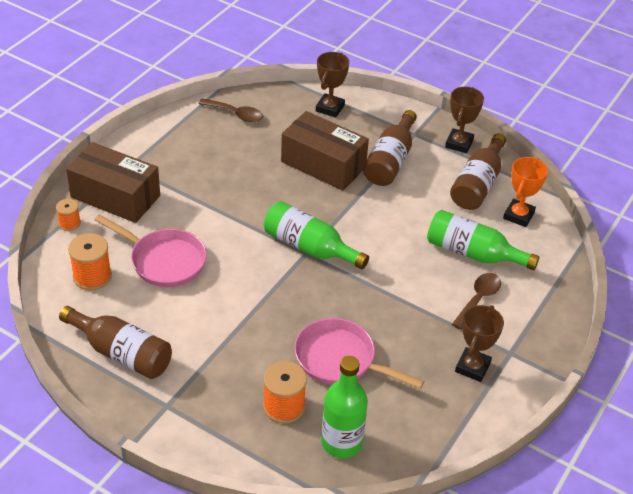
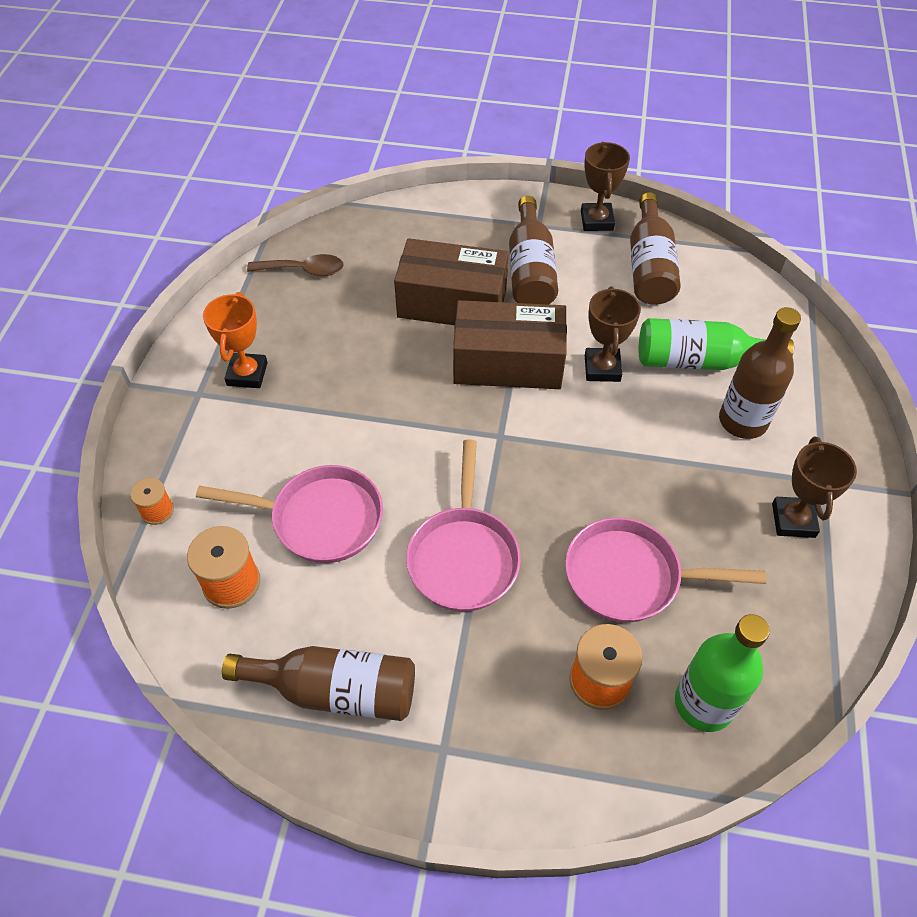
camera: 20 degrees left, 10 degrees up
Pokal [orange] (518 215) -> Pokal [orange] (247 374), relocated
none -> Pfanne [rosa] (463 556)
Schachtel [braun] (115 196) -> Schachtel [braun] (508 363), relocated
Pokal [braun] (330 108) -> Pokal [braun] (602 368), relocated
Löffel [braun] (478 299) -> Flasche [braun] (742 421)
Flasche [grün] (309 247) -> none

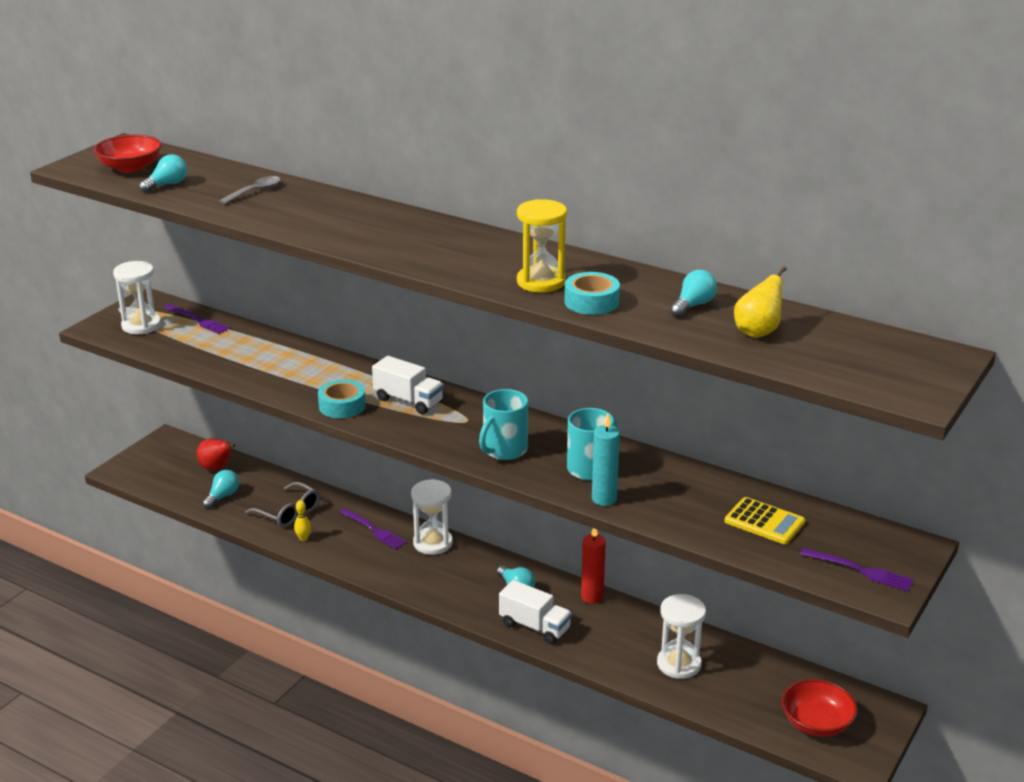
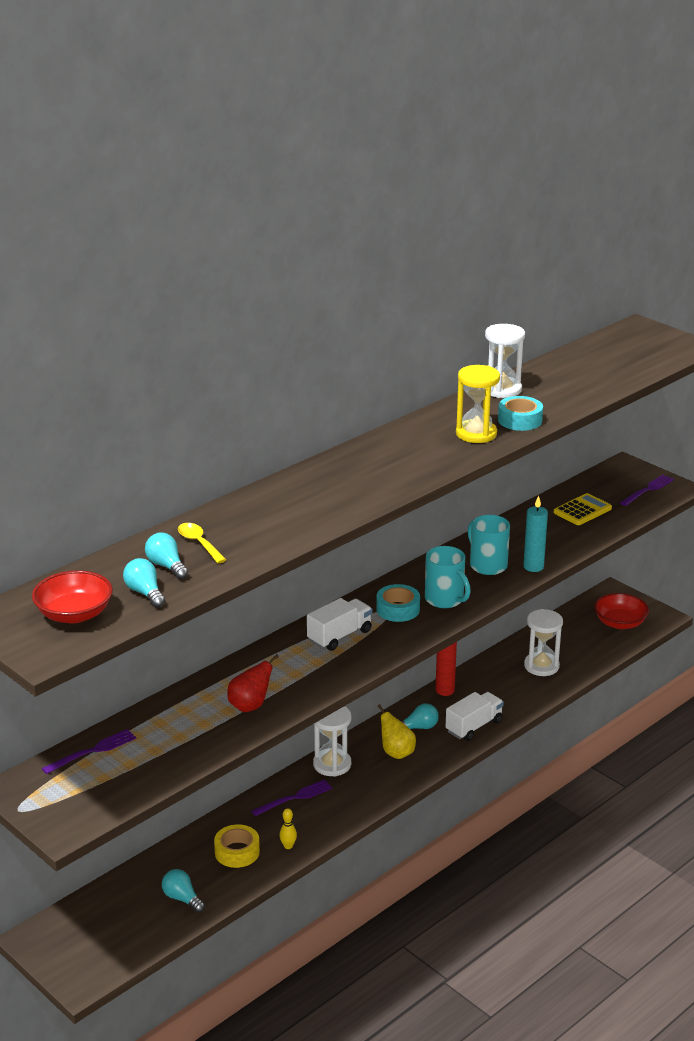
camera: 75 degrees left, 0 degrees up
Glühbirne [türkis] (693 305) -> Glühbirne [türkis] (166 566), relocated
Löffel [grau] (255 191) -> Löffel [gelb] (199 543)
Brille [grau] (288 512) -> Klebeband [gelb] (237 852)
Birne [rot] (217 468) -> Birne [rot] (250 706), relocated
Klebeband [türkis] (342 406) -> Klebeband [türkis] (398 609), relocated
Birne [gelb] (757 332) -> Birne [gelb] (396 753), relocated
Sanduhr [weiß] (141 325) -> Sanduhr [weiß] (502 389), relocated

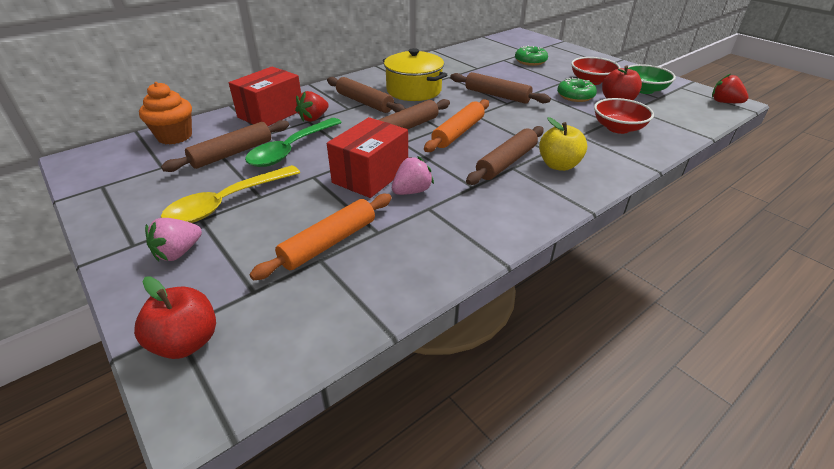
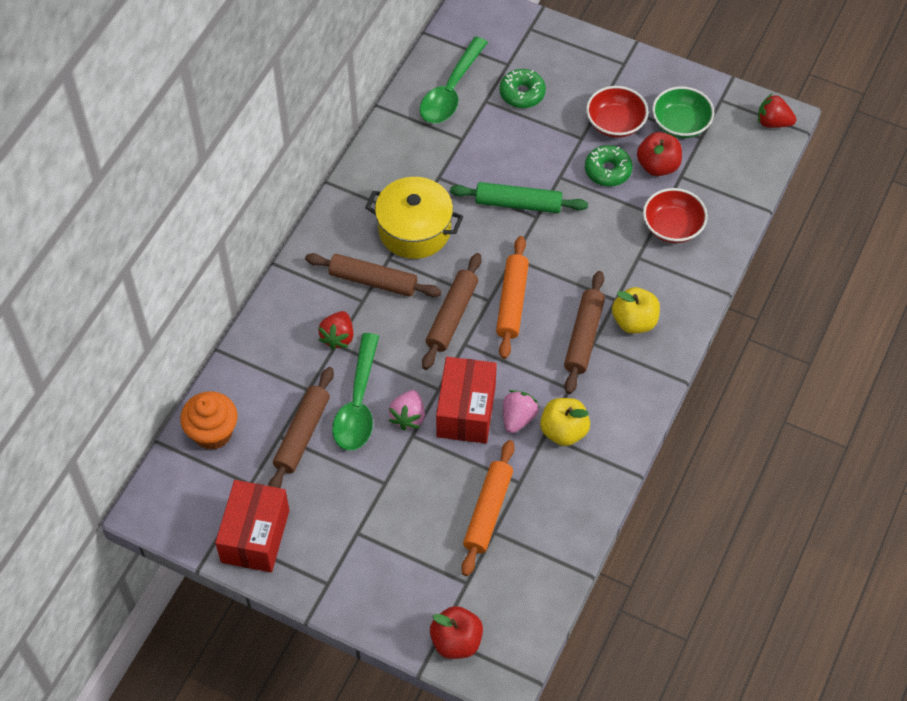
camera: 25 degrees left, 20 degrees up
Schachtel [rot] (271 113) -> Schachtel [rot] (255 536), relocated
Erdbeere [rosa] (178 252) -> Erdbeere [rosa] (408 417), relocated
none -> Löffel [grün] (451 91)
Nudelholz [braun] (497 95) -> Nudelholz [grün] (518 204)
none -> Apfel [gelb] (563 431)
Löffel [gelb] (226 203) -> none

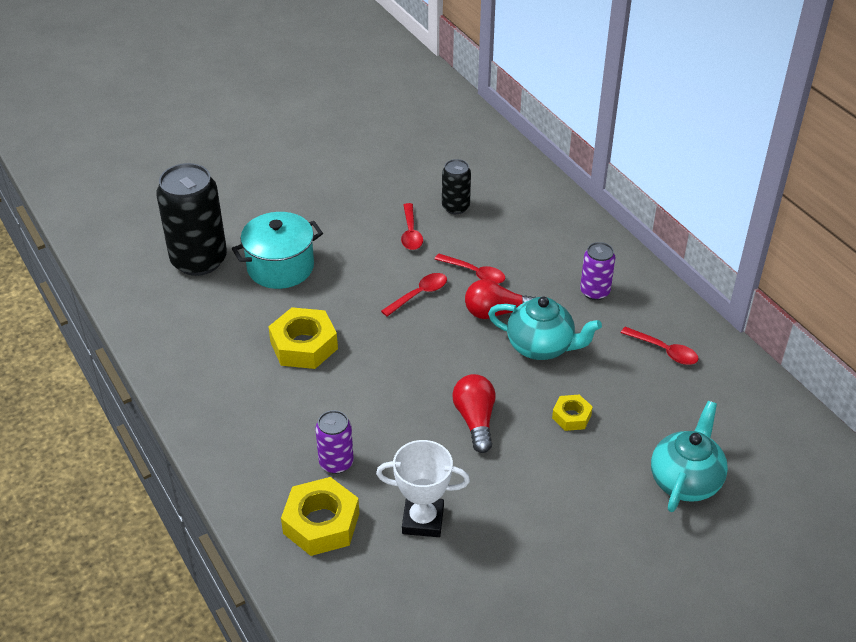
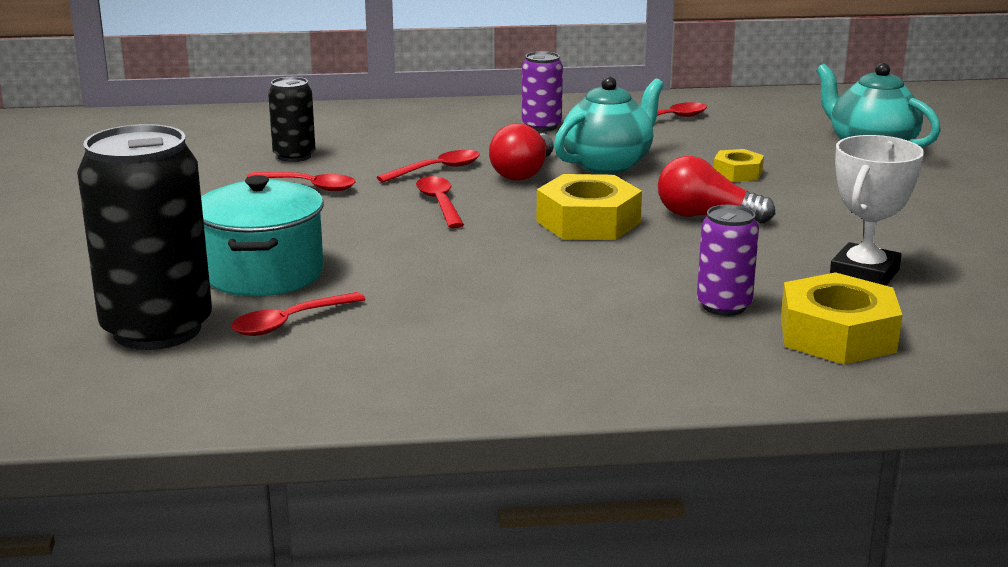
camera: 65 degrees left, 20 degrees down
none -> Löffel [rot] (290 322)
Sechskantmutter [gelb] (304 345) -> Sechskantmutter [gelb] (588 222), relocated

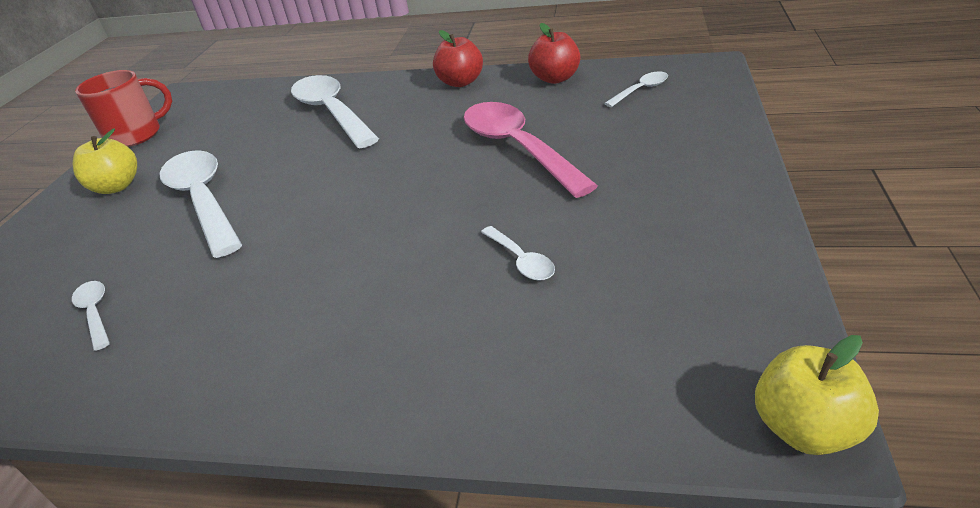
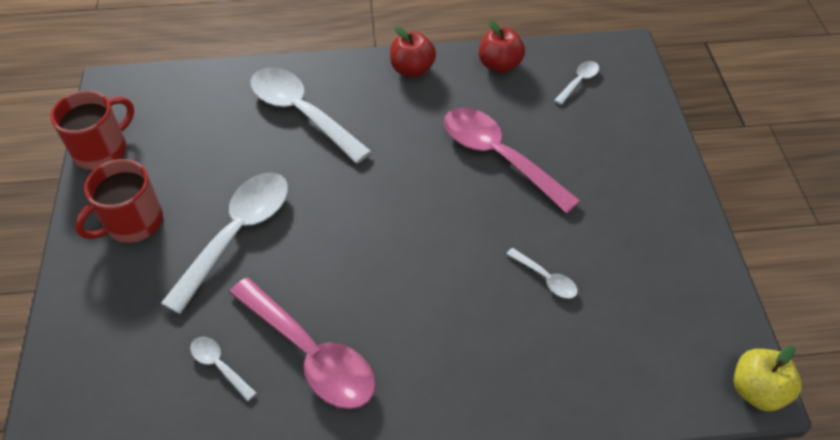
camera: 20 degrees left, 15 degrees up
Apfel [gelb] (117 187) -> Tasse [rot] (133 222)
Löffel [weiß] (203 200) -> Löffel [weiß] (237 234), 75 degrees clockwise
none -> Löffel [rosa] (311 354)

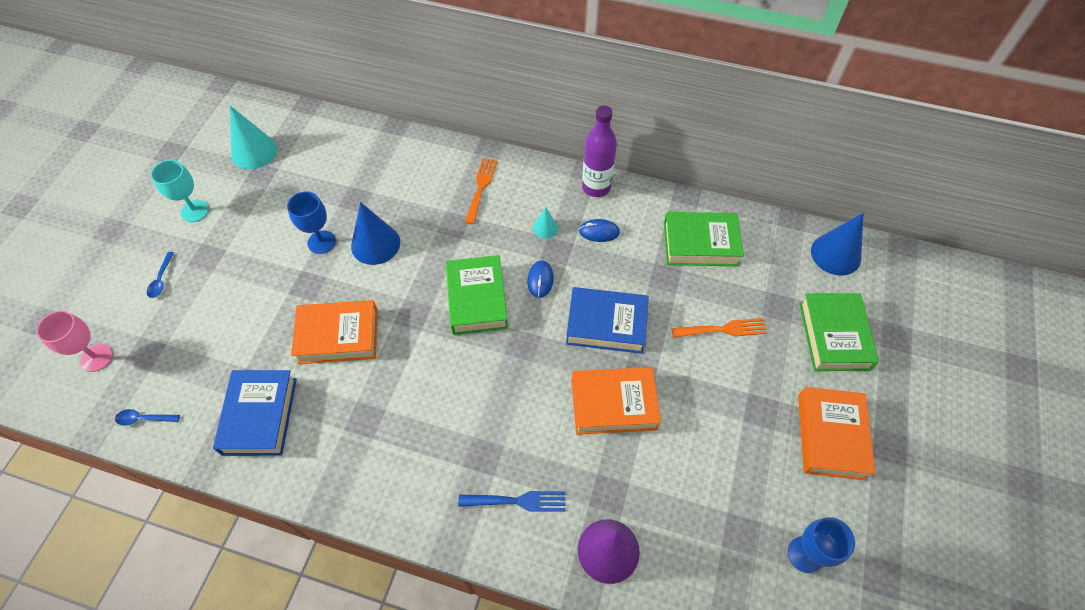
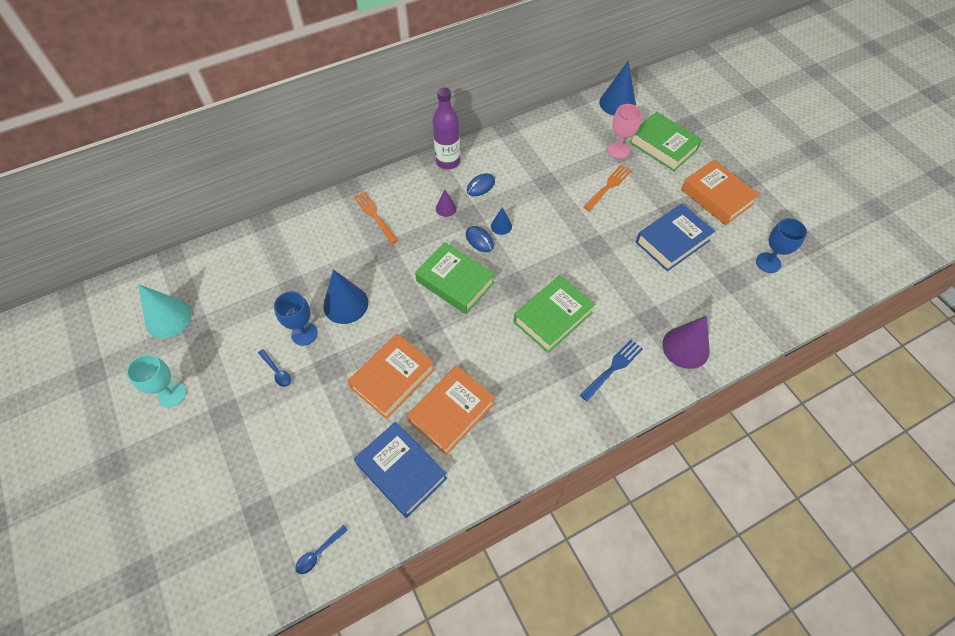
camera: 45 degrees left, 0 degrees up
Löffel [blau] (161 279) -> Löffel [blau] (277 371), relocated
Buch [orange] (613 404) -> Buch [orange] (451 412), relocated
Kegel [türkis] (545 228) -> Kegel [lila] (446 208)
none -> Kegel [blau] (501 226)
Buch [grün] (700 244) -> Buch [grün] (553 317), relocated
Kelch [rosa] (96 358) -> Kelch [rosa] (618 150), relocated
Buch [blau] (606 324) -> Buch [blau] (672 241), relocated

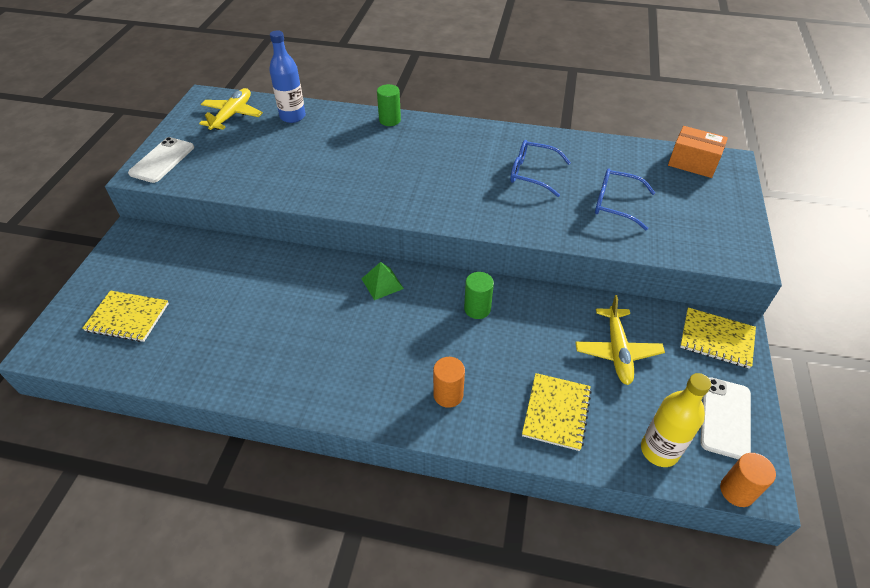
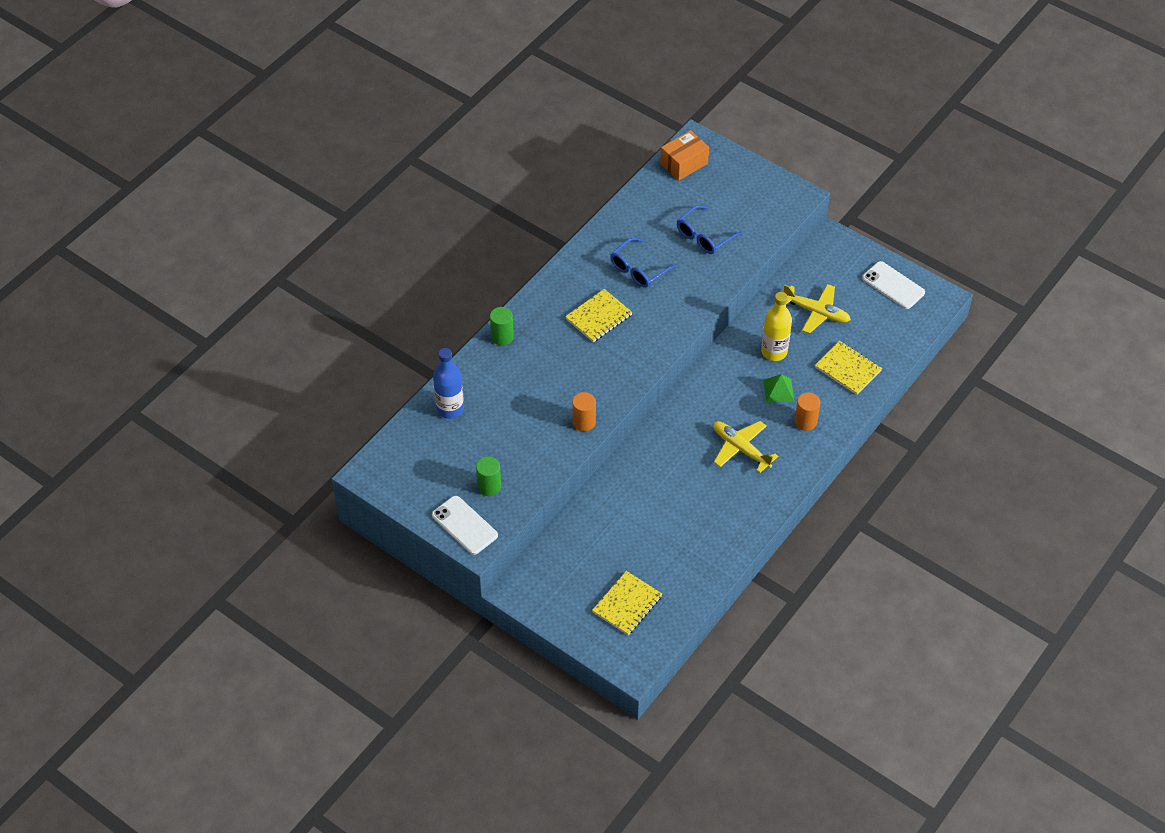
camera: 65 degrees left, 5 degrees up
Vollzylinder [grün] (477 309) -> Vollzylinder [grün] (489 486), relocated
Notizbuch [gelb] (716 339) -> Notizbuch [gelb] (598 317), relocated
Vollzylinder [orange] (737 491) -> Vollzylinder [orange] (584 422), relocated
Flugzeug [gelb] (232 115) -> Flugzeug [gelb] (741 448), relocated
Flasche [gelb] (659 450) -> Flasche [gelb] (774 352), relocated
Pyramide [grün] (382 283) -> Pyramide [grün] (778 390), relocated

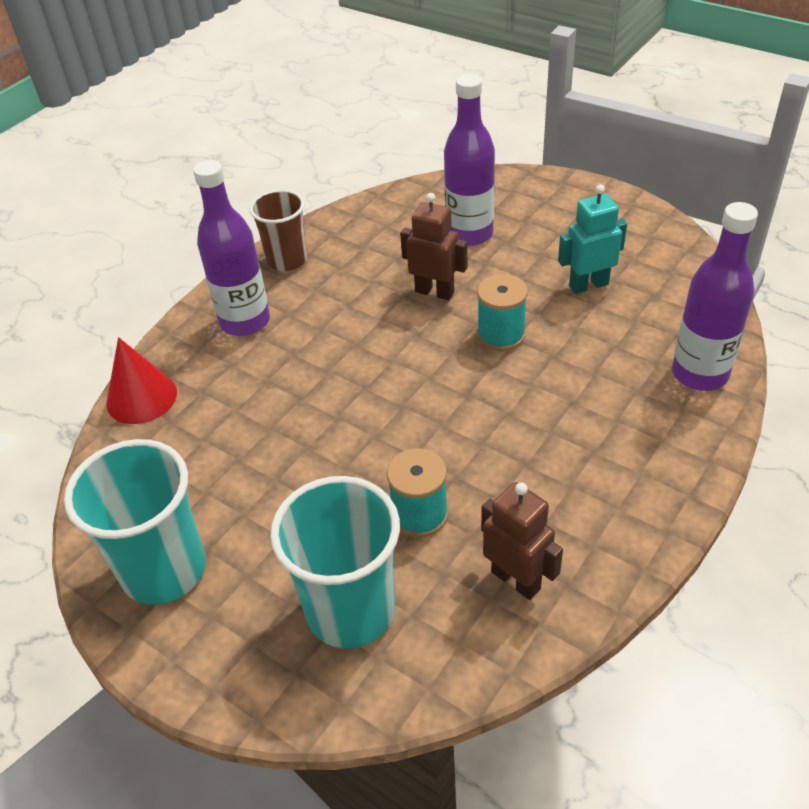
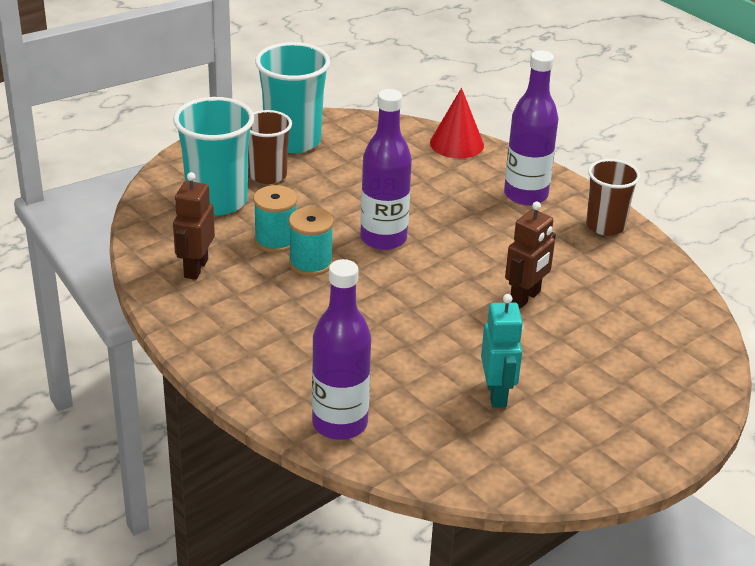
camera: 100 degrees right, 10 degrees down
Roboter [braun] (516 580) -> Roboter [braun] (195 268), 135 degrees clockwise
none -> Becher [braun] (267 175)
Garnrolle [türkis] (501 335) -> Garnrolle [türkis] (310 263), relocated
Flasche [lila] (469 234) -> Flasche [lila] (383 239), relocated

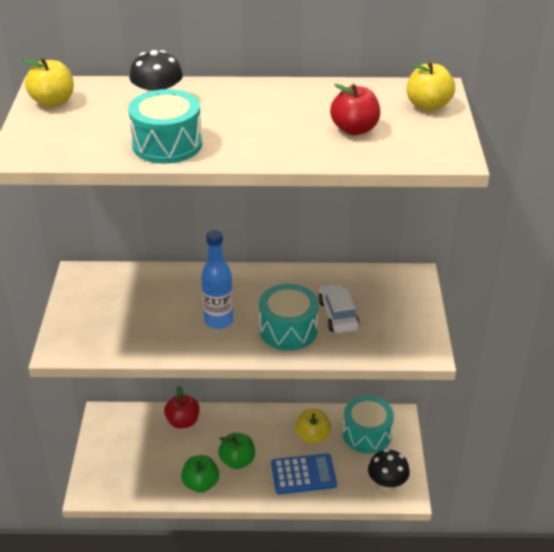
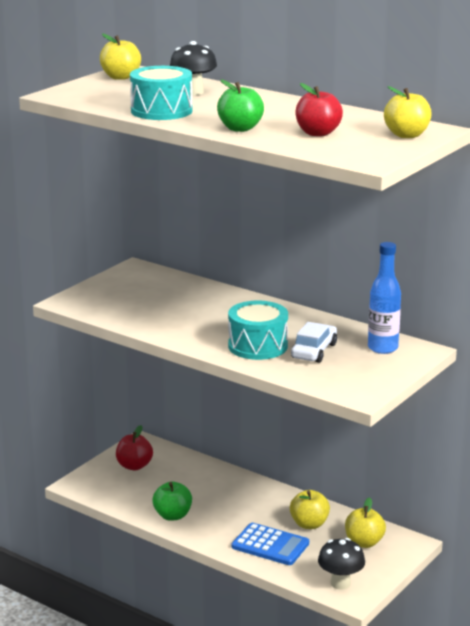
camera: 35 degrees right, 15 degrees down
Apfel [rot] (183 421) -> Apfel [rot] (134 466), relocated
Apfel [grün] (237 461) -> Apfel [grün] (240 128), relocated
Trommel [türkis] (367 434) -> Apfel [gelb] (364 542)
Flasche [blau] (218 321) -> Flasche [blau] (382 348), relocated

